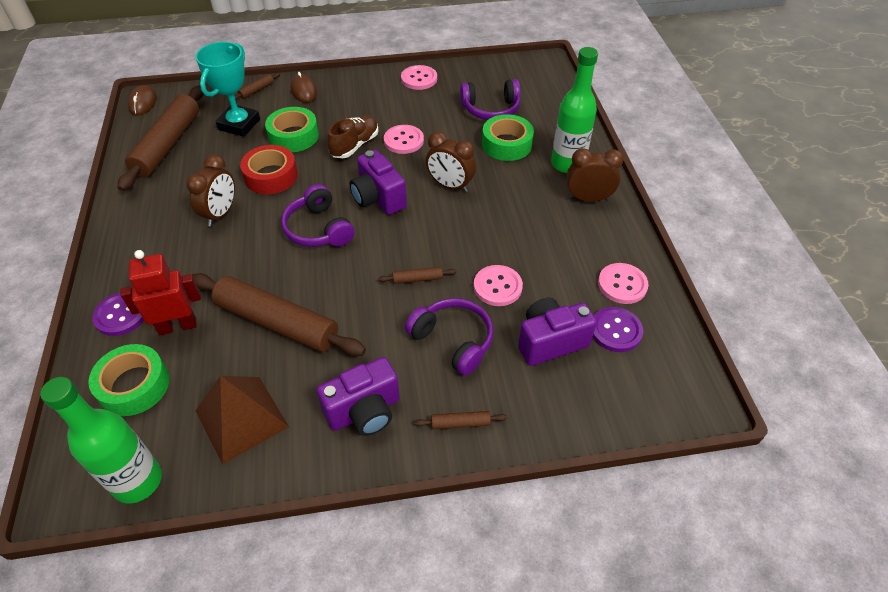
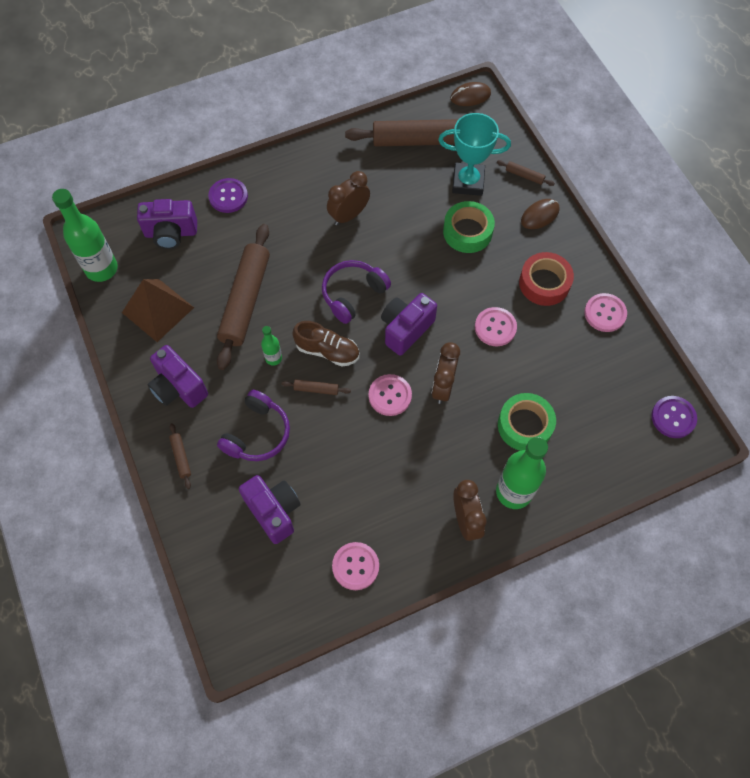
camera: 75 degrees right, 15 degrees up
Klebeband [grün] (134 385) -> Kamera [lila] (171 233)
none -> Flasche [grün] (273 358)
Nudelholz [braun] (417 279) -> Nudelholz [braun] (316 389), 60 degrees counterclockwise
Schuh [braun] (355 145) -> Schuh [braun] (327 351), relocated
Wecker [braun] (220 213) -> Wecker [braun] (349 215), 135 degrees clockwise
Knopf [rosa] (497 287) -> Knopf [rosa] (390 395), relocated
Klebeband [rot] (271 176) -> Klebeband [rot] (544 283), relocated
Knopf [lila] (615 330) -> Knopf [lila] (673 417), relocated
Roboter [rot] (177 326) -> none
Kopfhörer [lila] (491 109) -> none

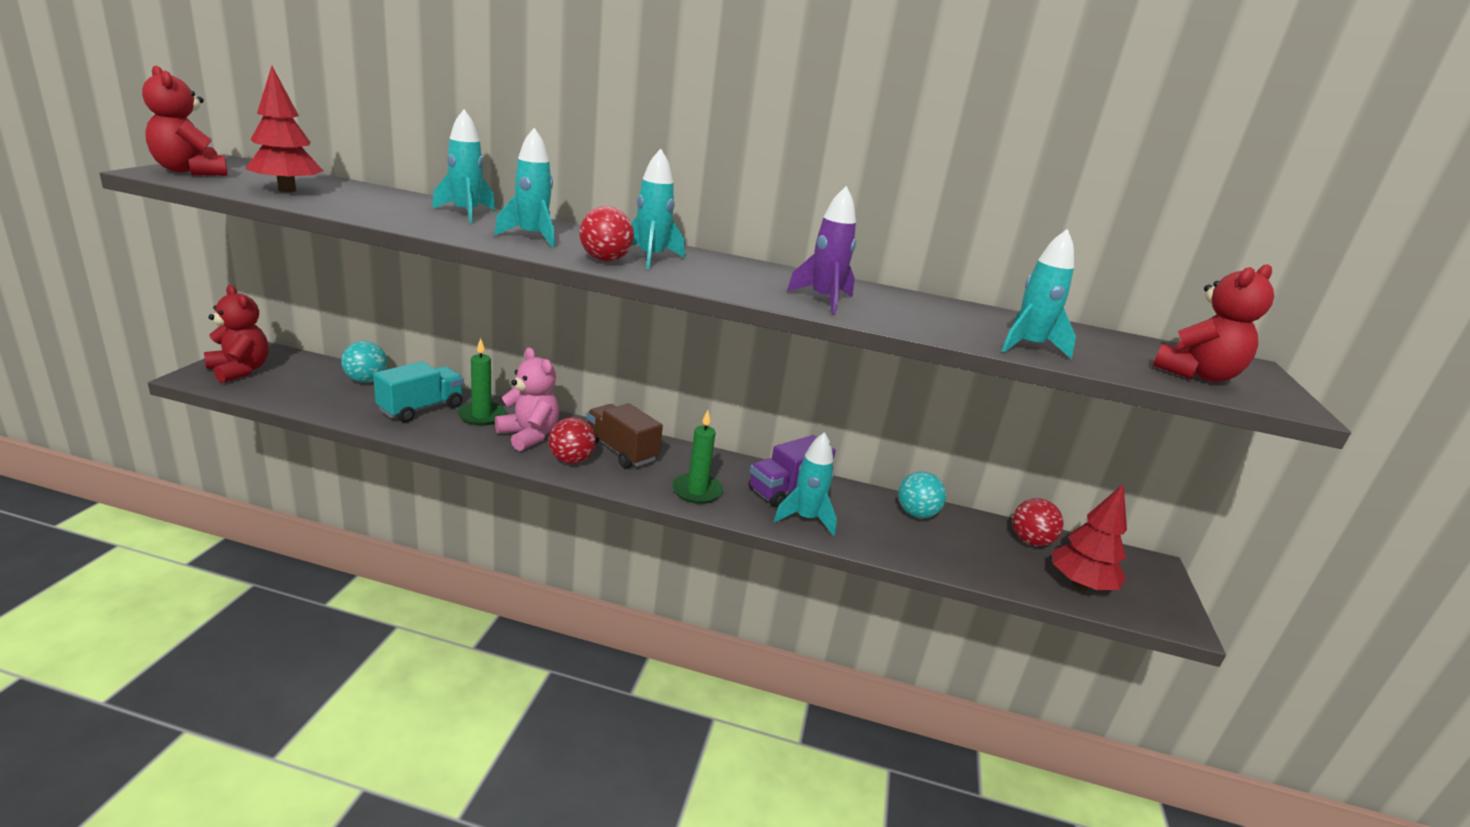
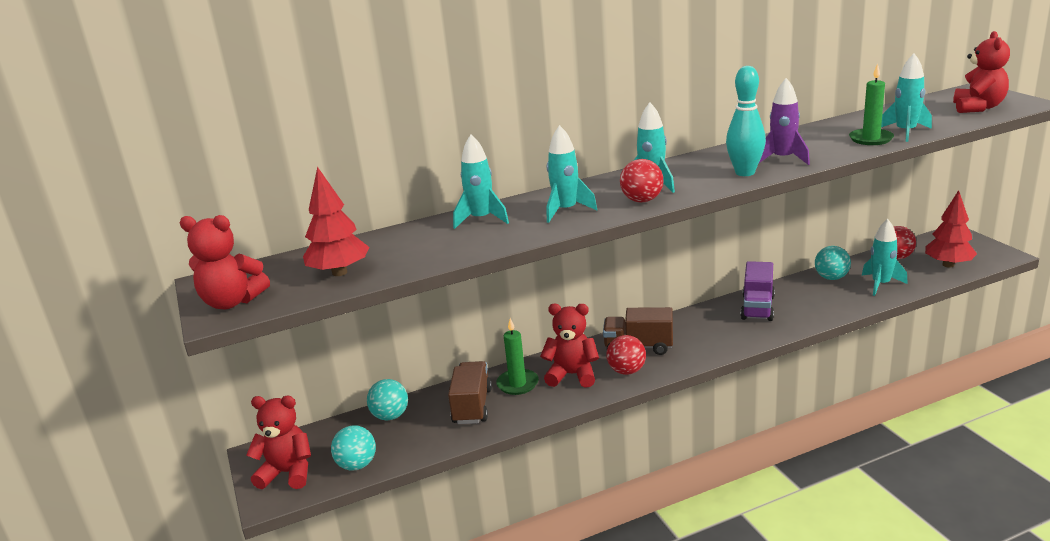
camera: 30 degrees left, 0 degrees up
none -> Ball [türkis] (357 465)
Lastwagen [türkis] (421 408) -> Lastwagen [braun] (472 406)
Teddybär [rosa] (529 436) -> Teddybär [rot] (572 375)
none -> Bowlingkegel [türkis] (745 173)
Kerze [grün] (697 491) -> Kerze [grün] (871 139), relocated
Rakete [türkis] (806 519) -> Rakete [türkis] (881 284), relocated

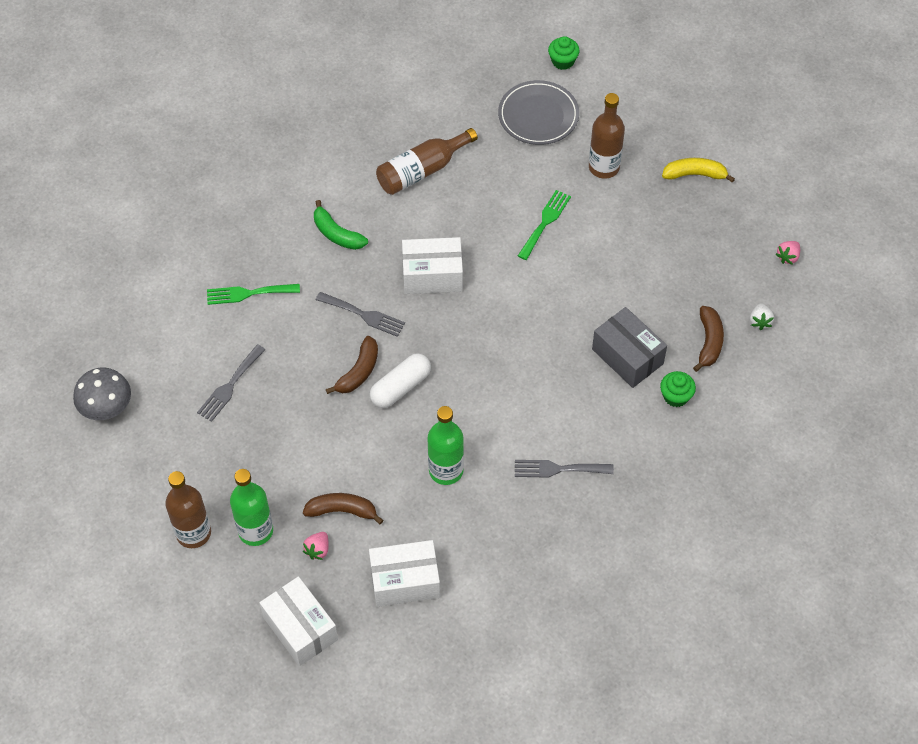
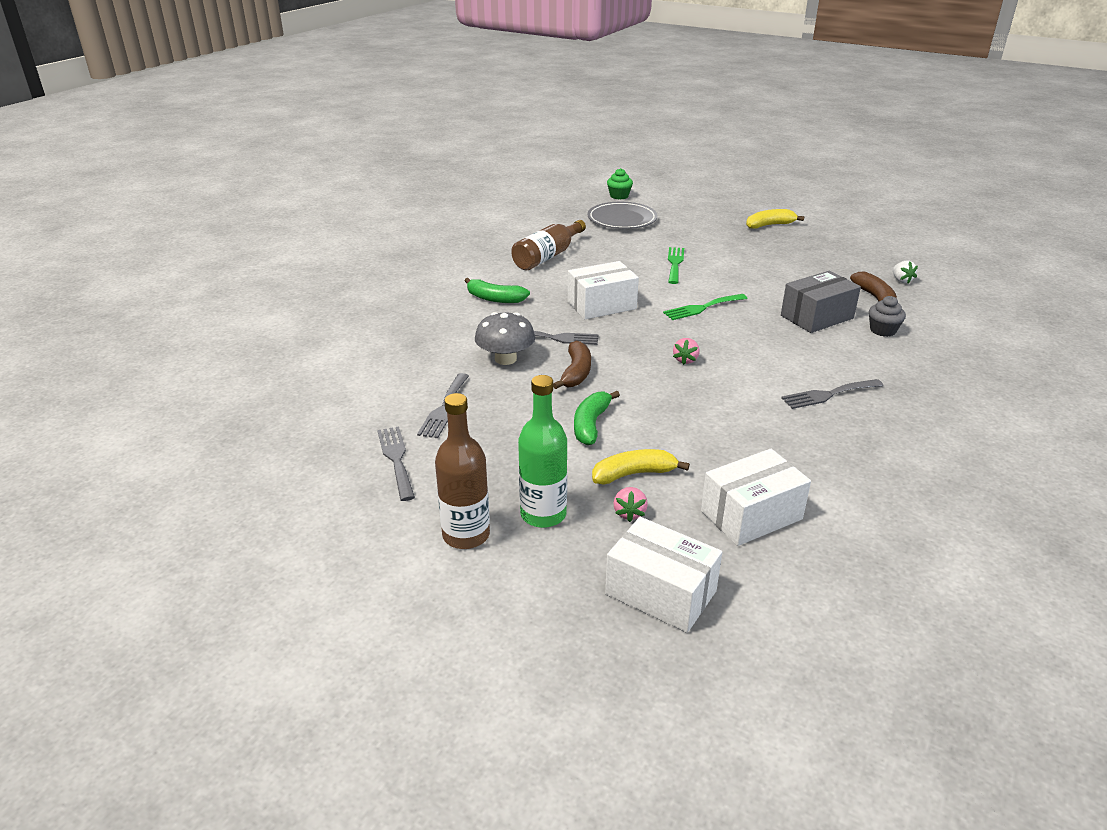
camera: 20 degrees left, 25 degrees down
none -> Gabel [grau] (396 459)
Pilz [grau] (106 406) -> Pilz [grau] (505 359), relocated
none -> Banane [grün] (591 424)
Banane [braun] (342 511) -> Banane [gelb] (634 474)
Gabel [grün] (248 293) -> Gabel [grün] (702 308), relocated
Erdbeere [rosa] (788 257) -> Erdbeere [rosa] (685 360), relocated
Schachtel [grau] (627 356) -> Schachtel [grau] (817 317), 60 degrees counterclockwise
Muffin [grün] (676 396) -> Muffin [grau] (882 330)
Kapsel [weiß] (400 387) -> none
Flasche [grün] (446 470) -> none
Flasche [braun] (604 167) -> none

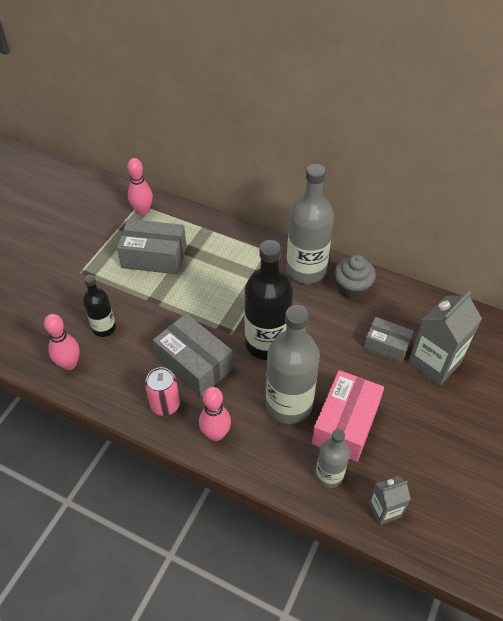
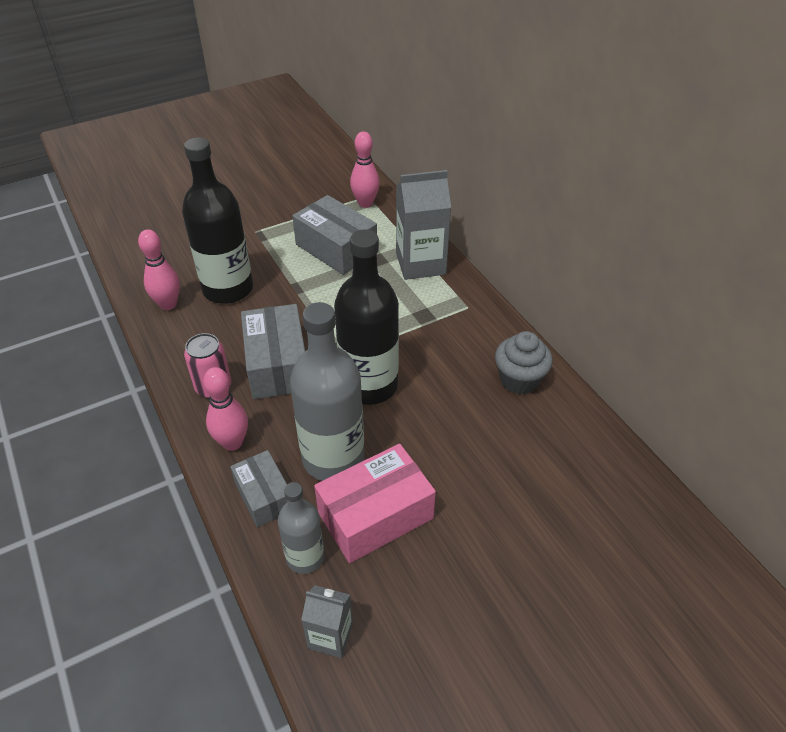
camera: 35 degrees right, 5 degrees down
Flasche [schwarz] (104 328) -> Flasche [schwarz] (228 289), x1.80
Schachtel [grau] (386 345) -> Schachtel [grau] (264 496), relocated
Getränkekarton [grau] (434 362) -> Getränkekarton [grau] (420 264), relocated
Flasche [grau] (306 270) -> none

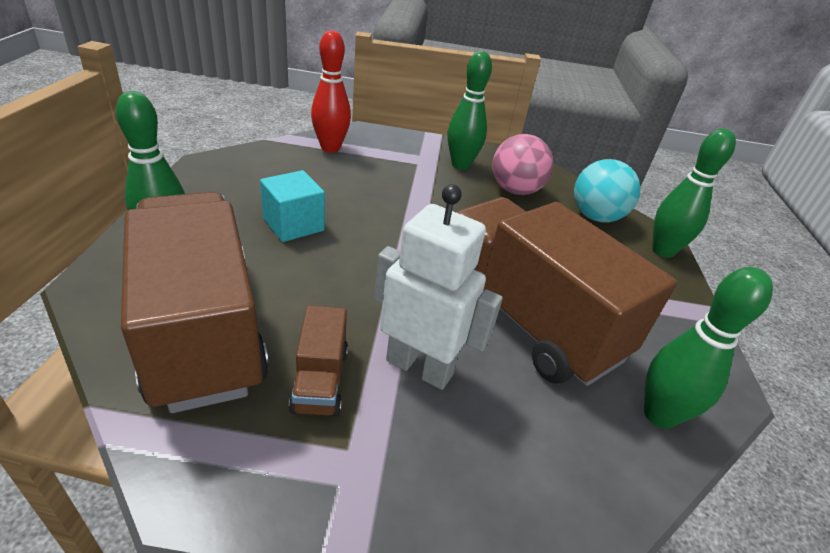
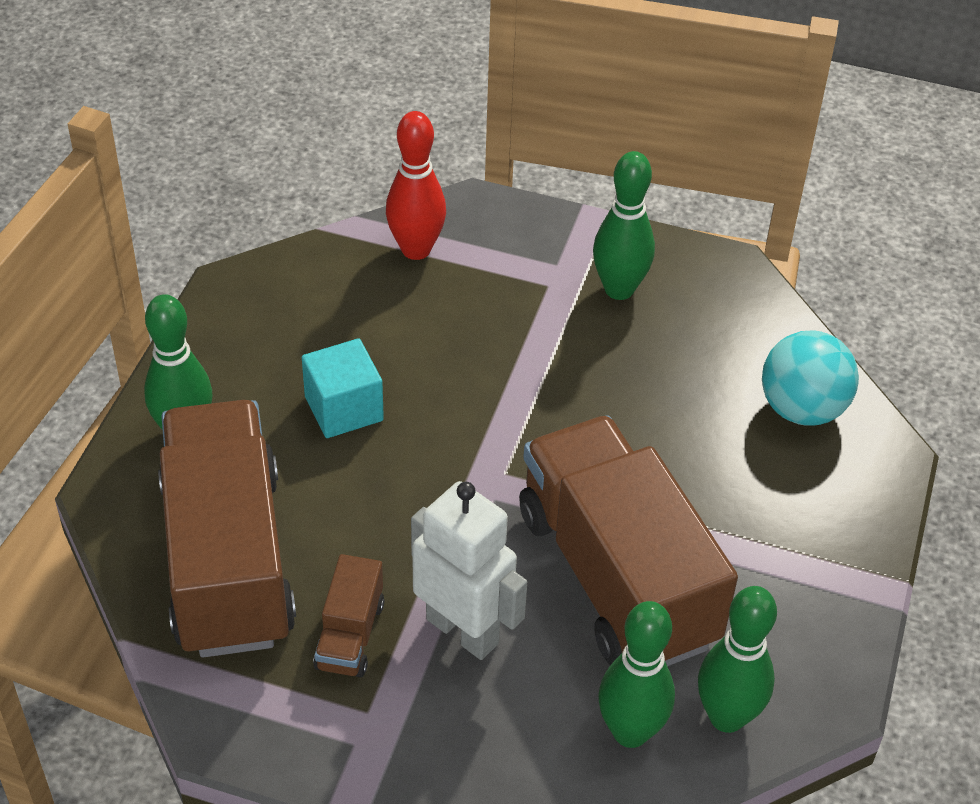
camera: 15 degrees right, 10 degrees up
Bowlingkegel [grün] (663 251) -> Bowlingkegel [grün] (630 732), relocated
Ball [rosa] (515 190) -> none

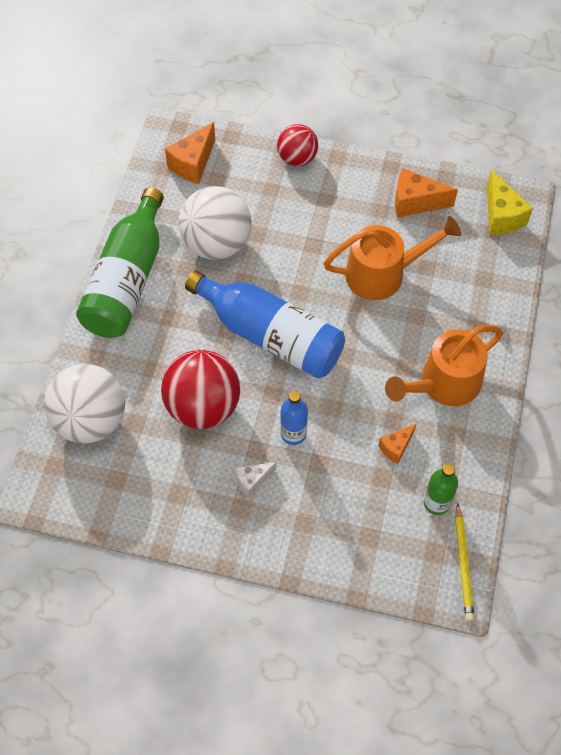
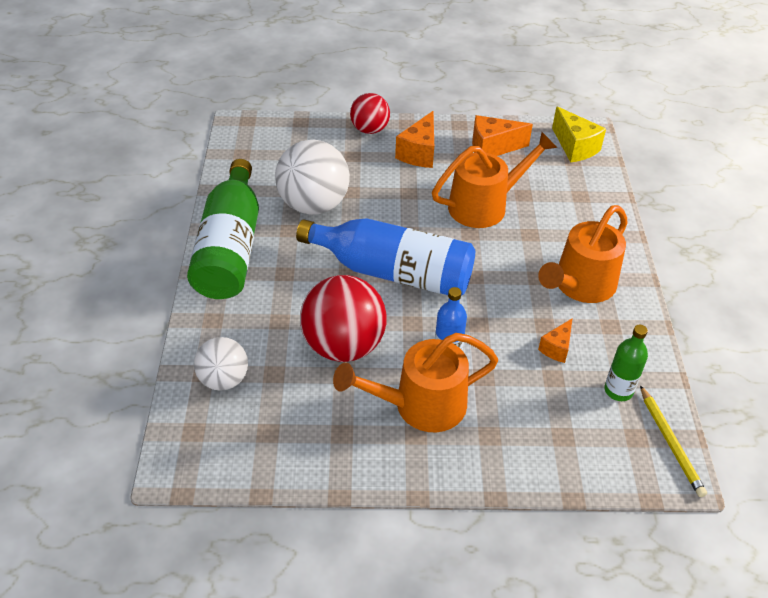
camera: 15 degrees left, 15 degrees down
Ball [weiß] (91 420) -> Ball [weiß] (224 379), x0.60
Käse [weiß] (253 481) -> Gießkanne [orange] (420 405)
Käse [orange] (193 164) -> Käse [orange] (419 153), relocated

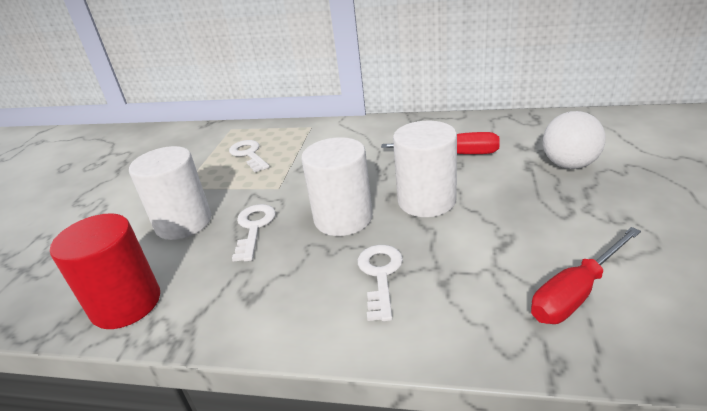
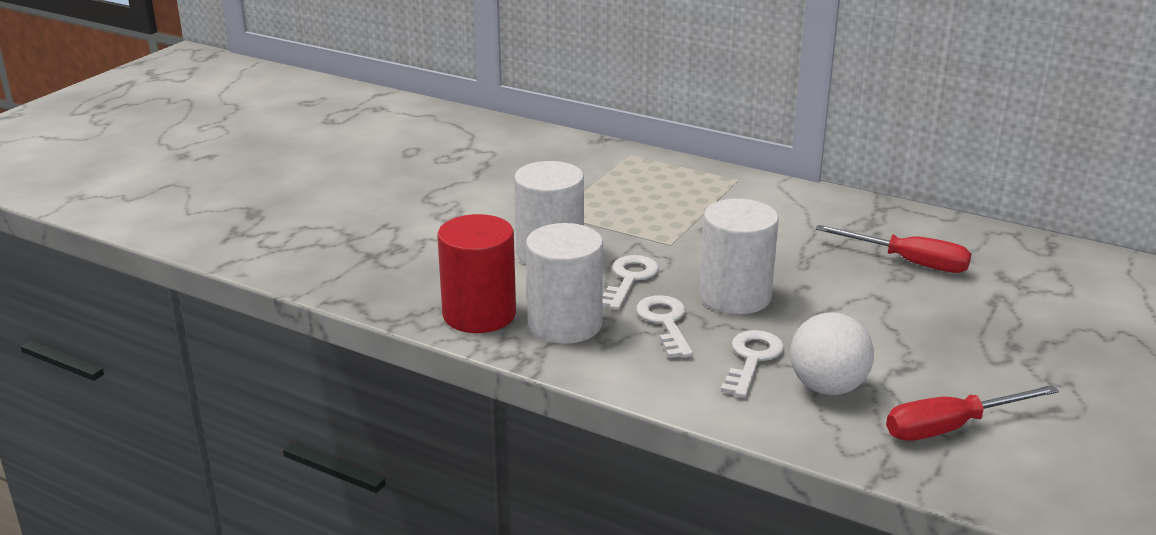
camera: 15 degrees right, 5 degrees down
Vollzylinder [weiß] (426 201) -> Vollzylinder [weiß] (564 324), relocated
Schlüssel [weiß] (249 154) -> Schlüssel [weiß] (665 323), relocated
Ball [weiß] (569 165) -> Ball [weiß] (827 387), relocated

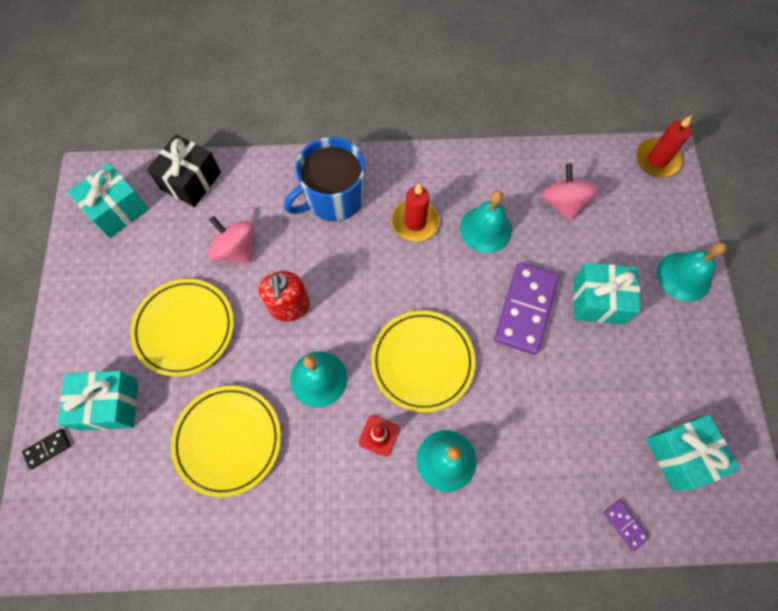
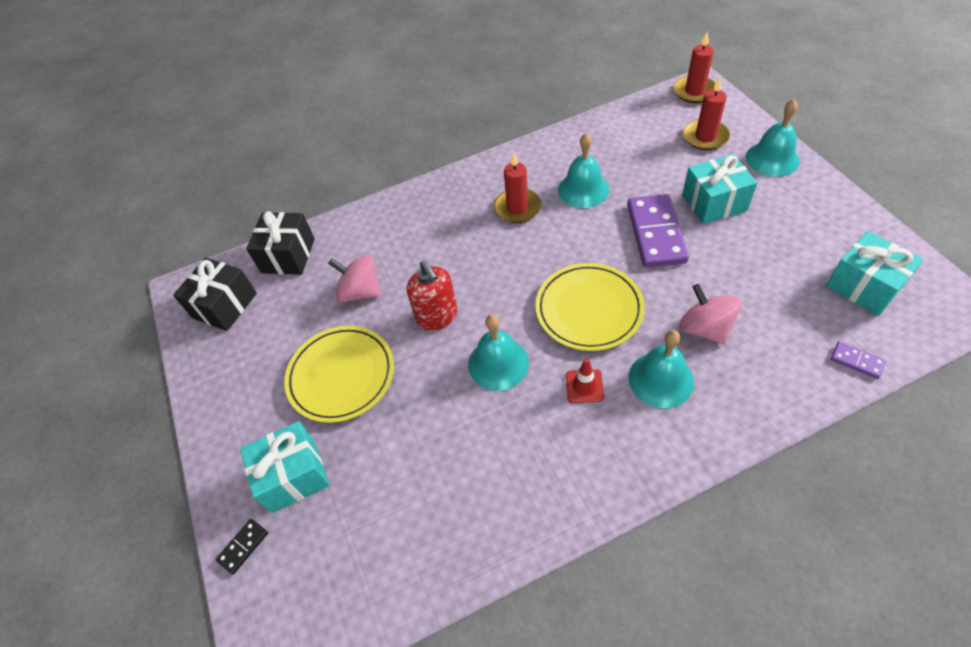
camera: 15 degrees left, 15 degrees down
Geschenk [türkis] (117 210) -> Geschenk [schwarz] (224 305)
Kreisel [rosa] (563 203) -> Kreisel [rosa] (705 328), relocated
none -> Kerze [rot] (705 137)
Teller [gelb] (228 440) -> none
Tasse [blau] (333 197) -> none

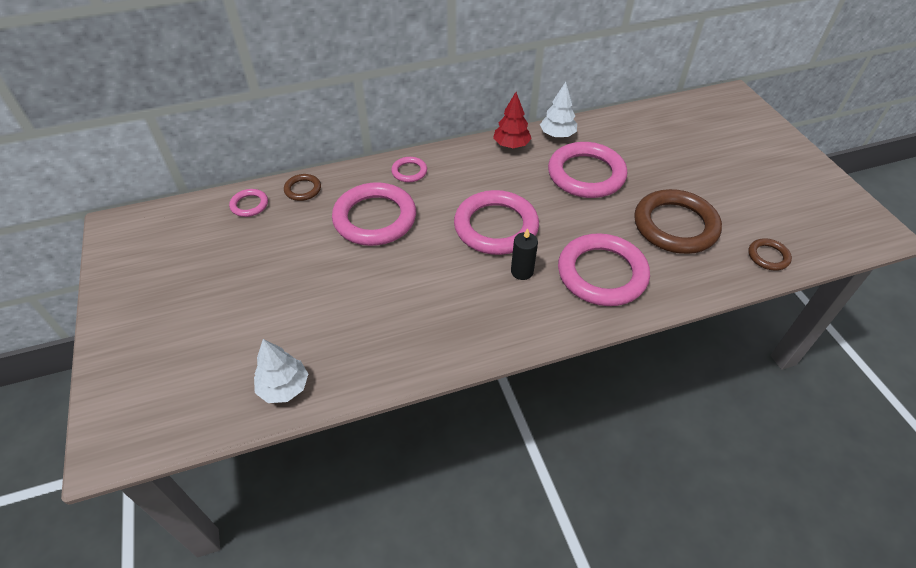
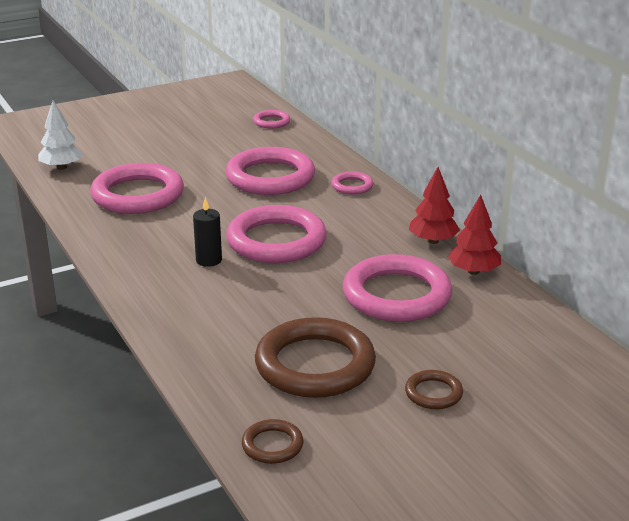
camera: 80 degrees right, 20 degrees down
Ring [rosa] (602 273) -> Ring [rosa] (138 195), relocated
Ring [braun] (303 189) -> Ring [braun] (433 393), relocated
Baum [weiß] (557 135) -> Baum [rot] (473 271)

